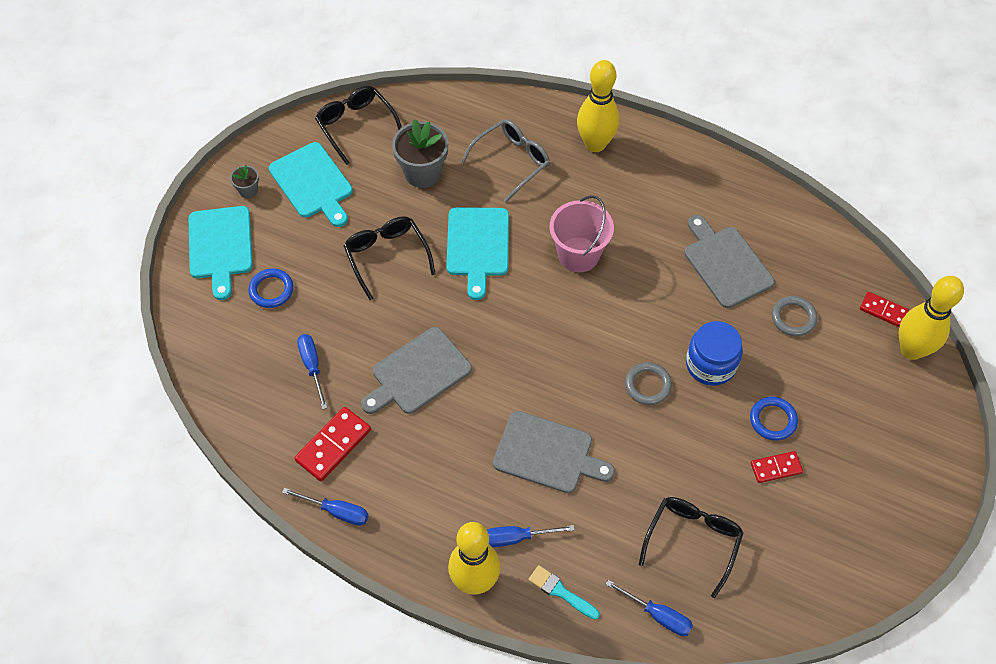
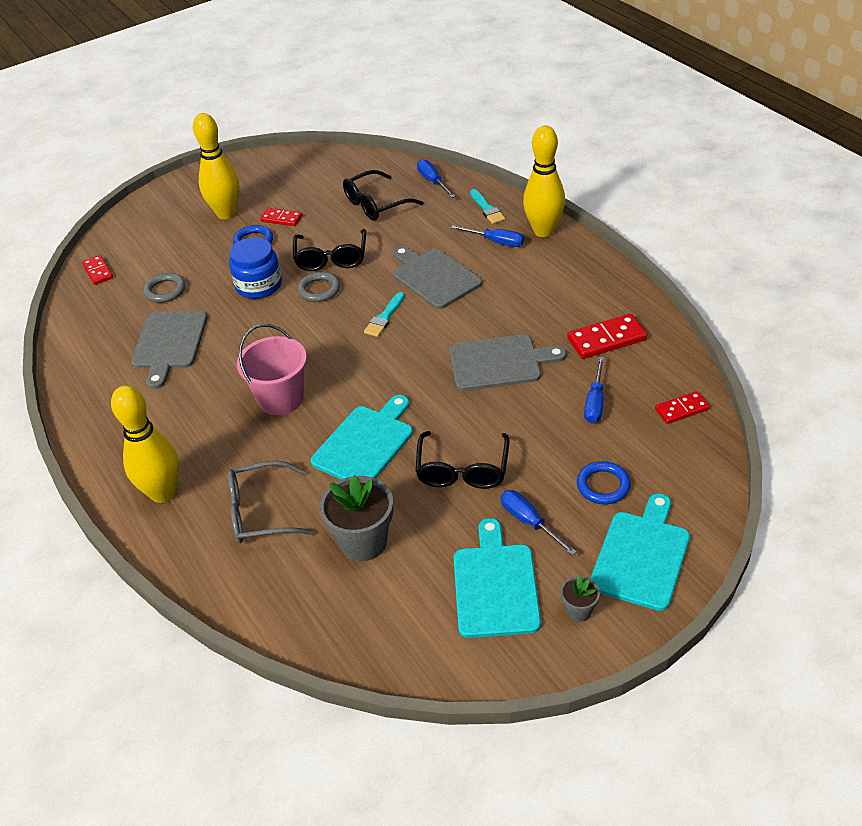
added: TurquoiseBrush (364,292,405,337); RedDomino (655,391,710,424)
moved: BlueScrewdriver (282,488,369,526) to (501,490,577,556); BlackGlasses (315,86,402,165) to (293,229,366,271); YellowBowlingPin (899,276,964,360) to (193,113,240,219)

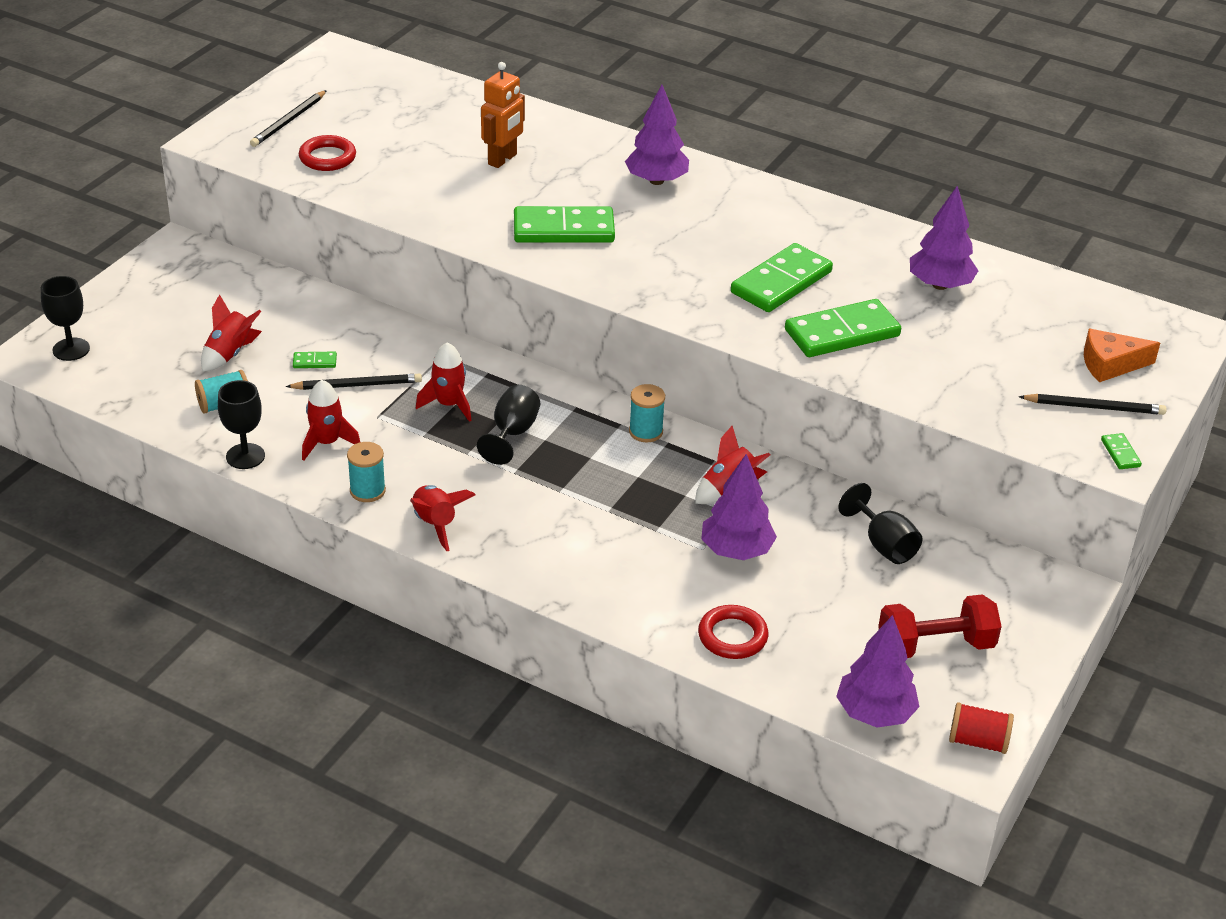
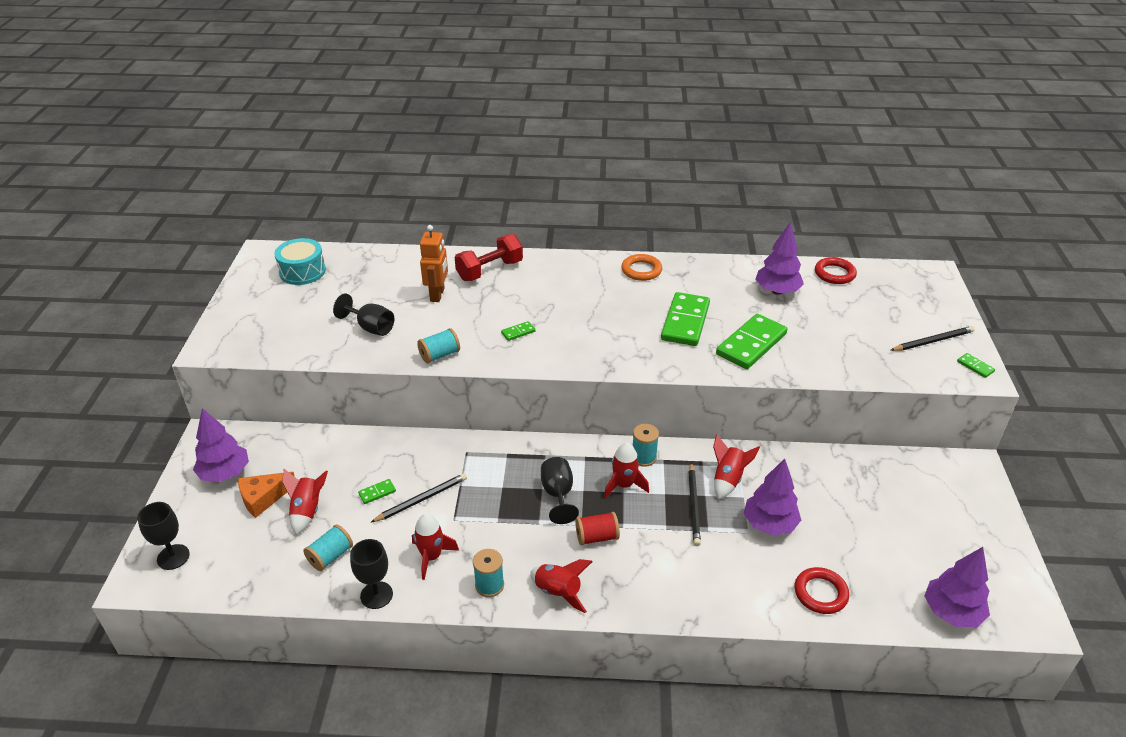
added: TurquoiseDrum (274,238,326,285); TurquoiseSpool (417,328,460,363); OrangeRing (621,254,662,281)
moved: BlackPencil (250,90,327,147) to (689,463,701,546); RedRing (299,135,356,171) to (815,257,857,284); RedRocket (416,342,472,422) to (604,443,649,498); PurpleTree (625,85,689,185) to (193,408,249,482); BlackGoblet (838,483,923,564) to (333,293,394,336); RedDumbbell (878,594,1002,658) to (455,234,523,281); RedSpool (949,702,1014,754) to (575,512,620,546); OrangeCheese (1084,329,1160,382) to (238,472,295,518)
resized: GreenDomino (514,206,615,243) = (501,321,535,341) x0.42

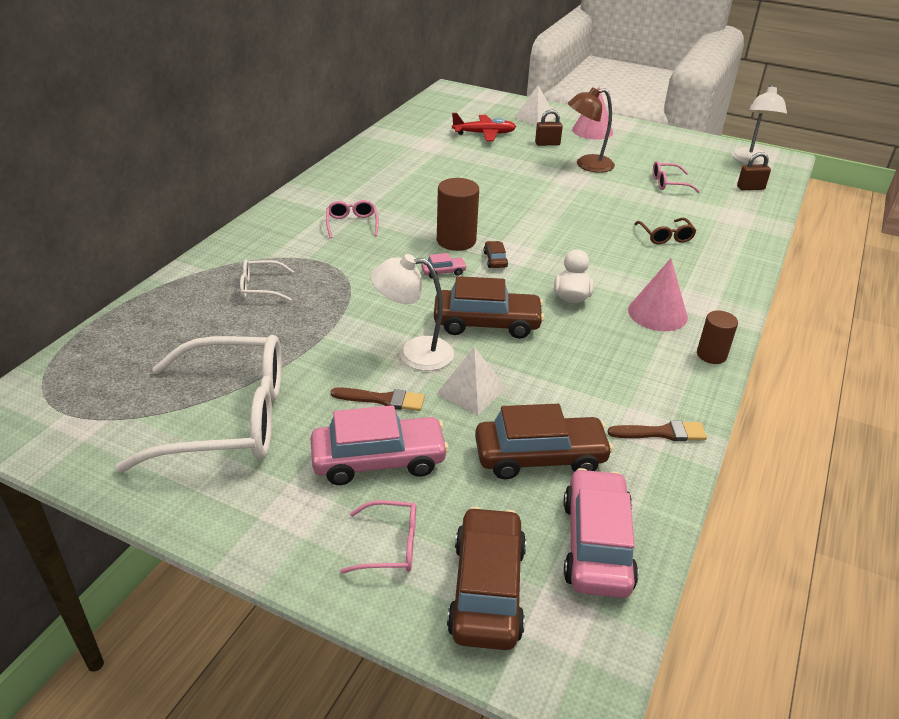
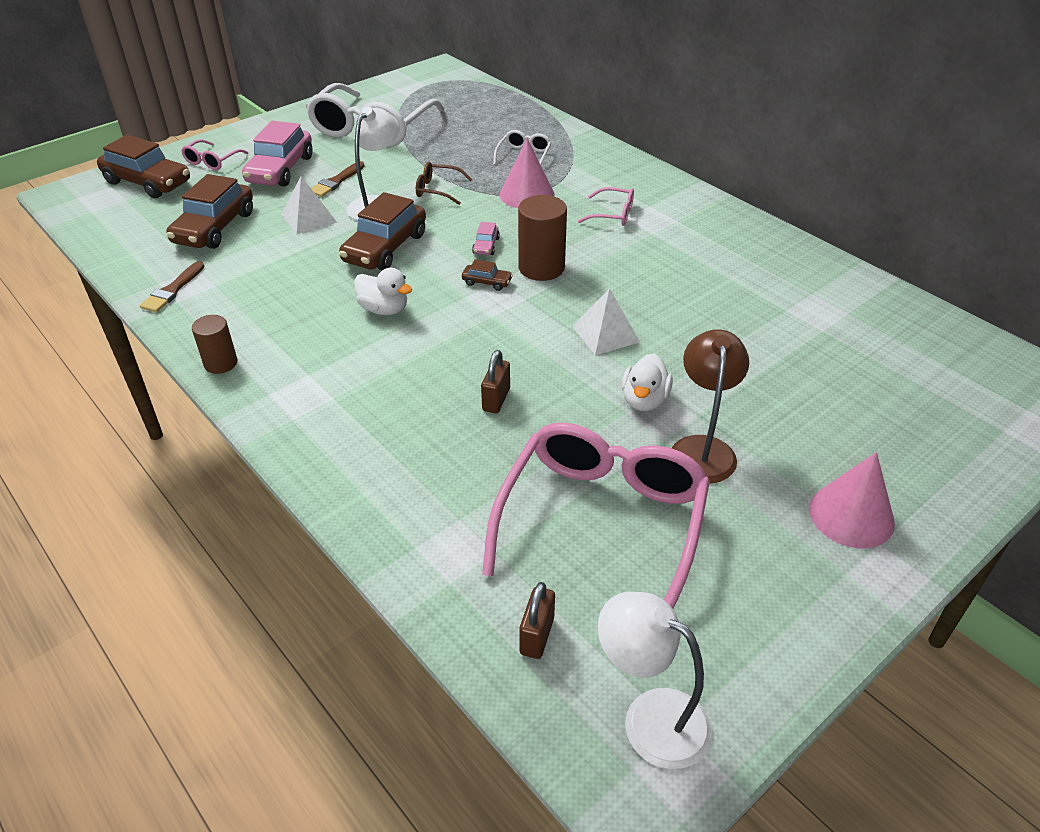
removed: RedPlane (452,113,516,141); PinkCar (563,468,639,598)
added: WhiteDuck (622,353,673,411)
moved: WhitePyramid (514,85,556,126) to (572,288,640,355); BrownPadlock (535,109,563,146) to (481,350,510,413); PinkCone (628,258,688,331) to (500,138,554,208); BrownGlasses (634,218,697,244) to (416,162,472,205)
resized: PinkGlasses (653,161,700,193) = (482,422,710,609) x2.33

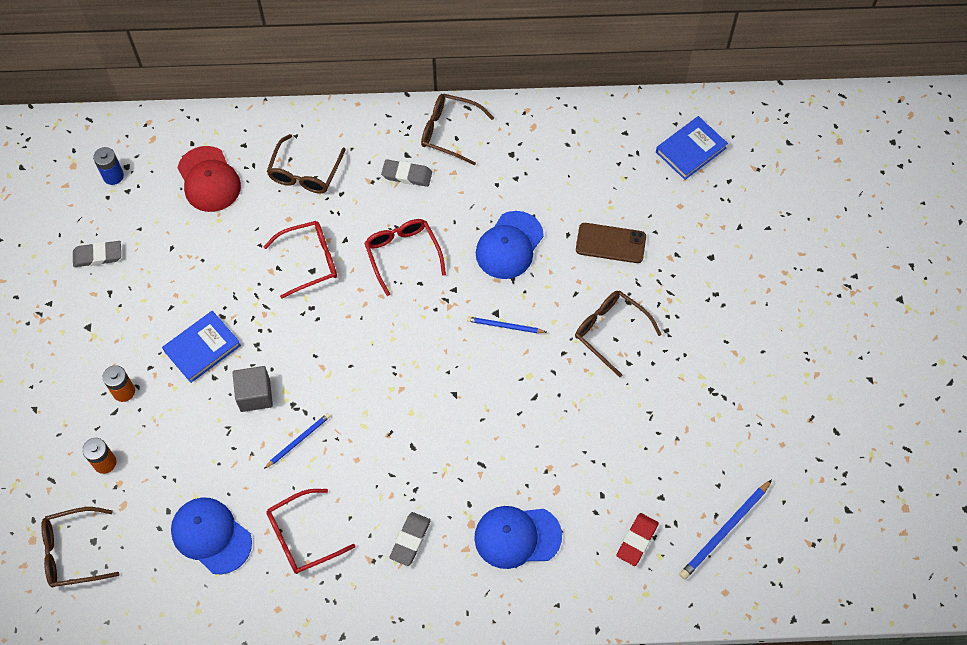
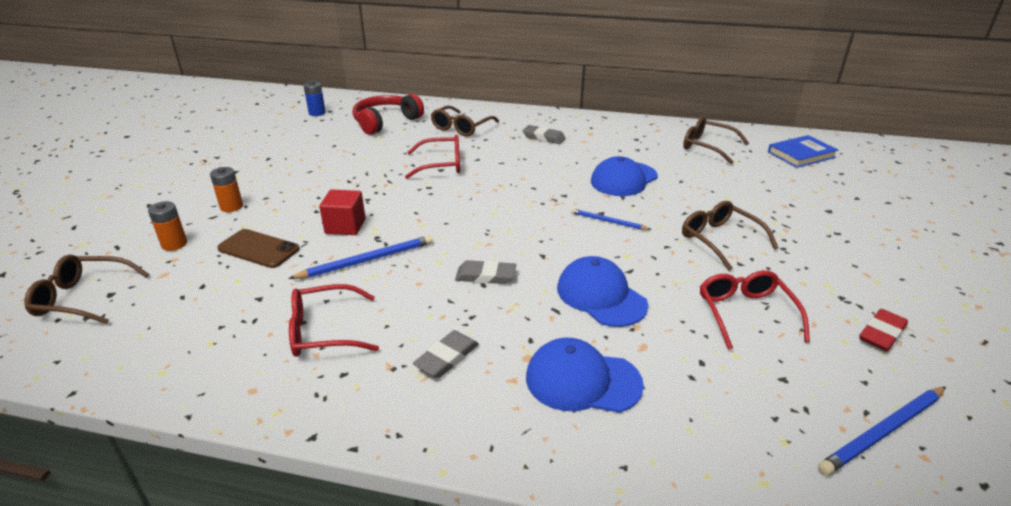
removed: BlueBook (162,311,241,383)
moved: GreyEraser (73,241,121,267) to (455,260,516,284); BlueCap (171,498,252,575) to (557,256,648,327); RedGlasses (364,219,446,296) to (700,270,810,350); BrownGlasses (421,94,494,166) to (683,117,749,164); BrownPhone (576,223,646,263) to (217,229,300,268); RedEraser (616,513,659,566) to (859,309,908,351)
replaced: RedCap (178,146,241,212) to RedHeadphones (353,94,424,135)
recoloured: GreyCube (233,366,273,412) to RedCube (319,189,365,235)
resized: BluePencil (264,413,331,469) = (288,235,433,279) x1.61

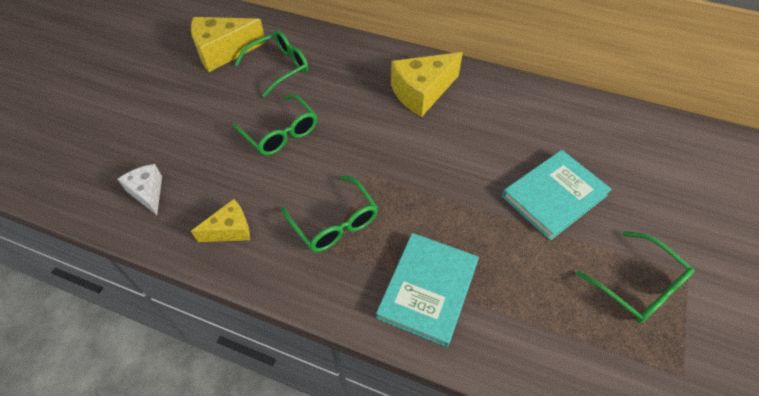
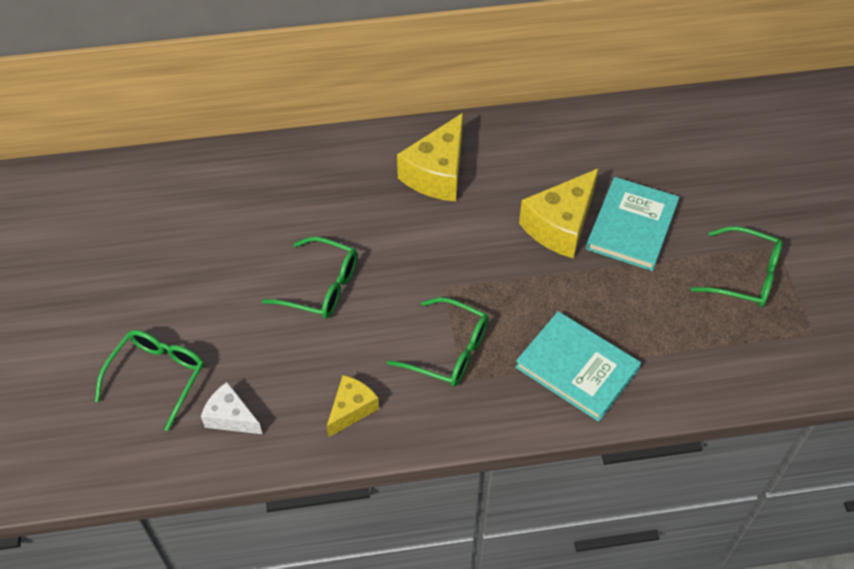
moved: YellowCheese (191,17,266,72) to (519,168,599,258); GreenGlasses (234,30,308,97) to (95,330,204,431)
turned: TurquoiseBook (376,233,479,347) = (515,311,641,422) 45 degrees counterclockwise

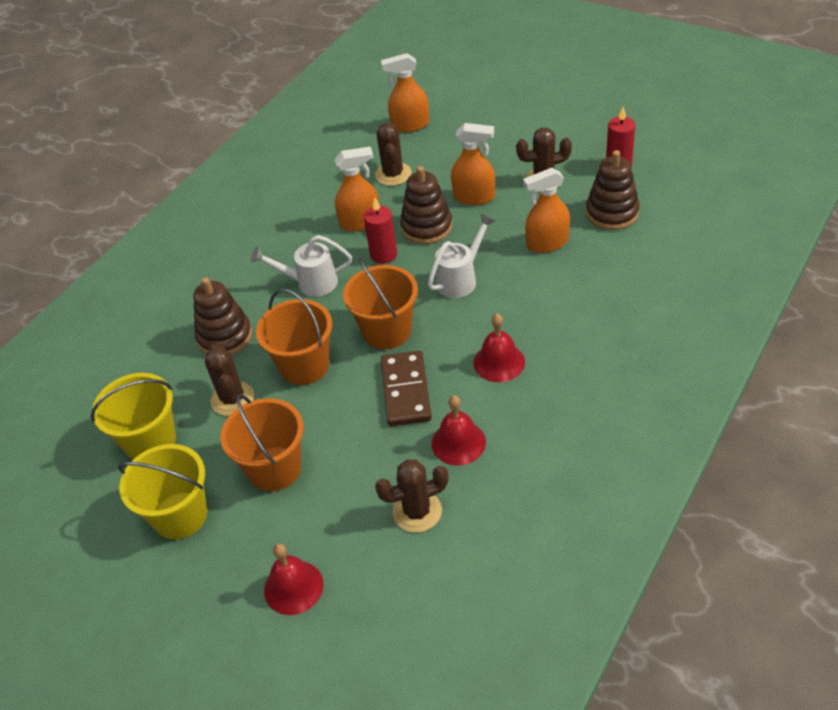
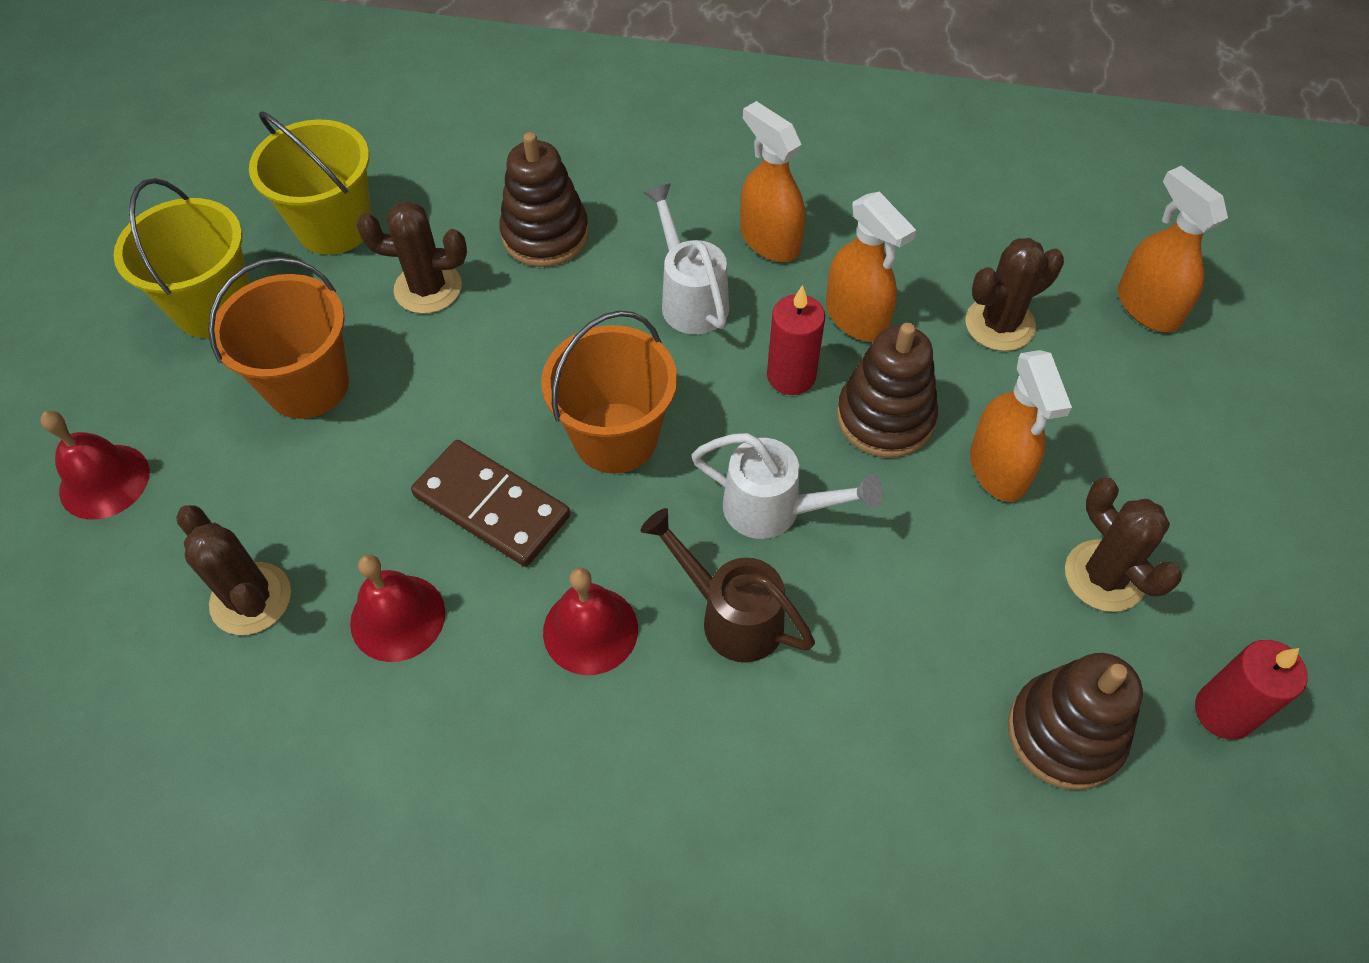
removed: OrangeBucket (256,289,333,385)
added: BrownWateringCan (640,508,815,662)
moved: OrangeSprayBottle (523,168,570,253) to (740,101,805,262)
turned: BrownCactus (205,344,254,416) = (356,201,467,314) 45 degrees clockwise; BrownDomino (381,351,432,426) = (411,440,570,567) 60 degrees clockwise

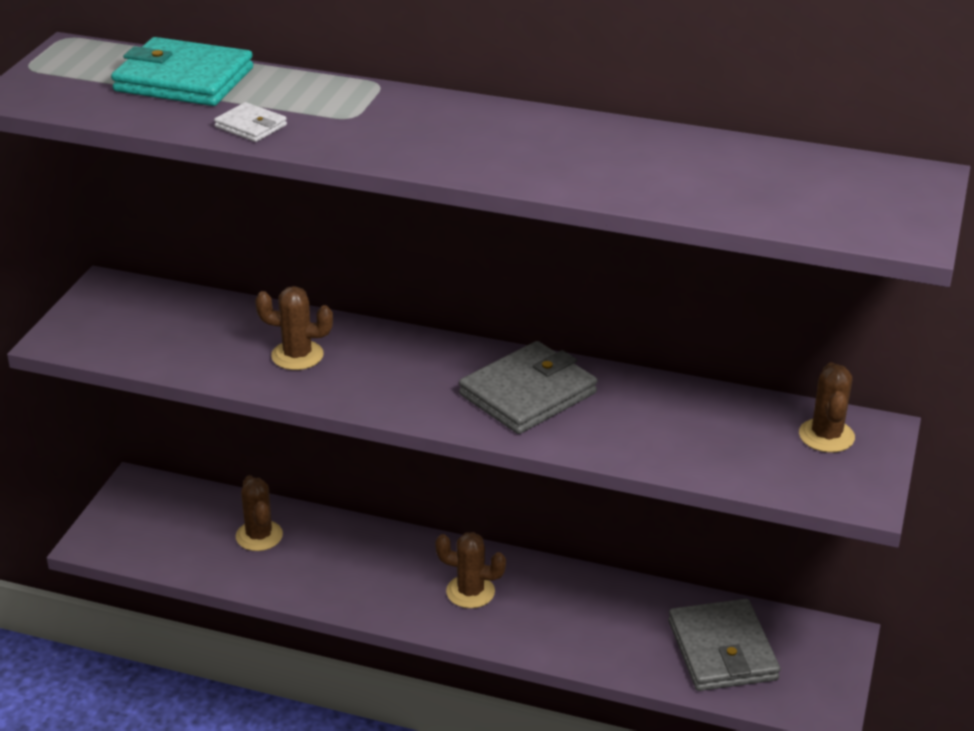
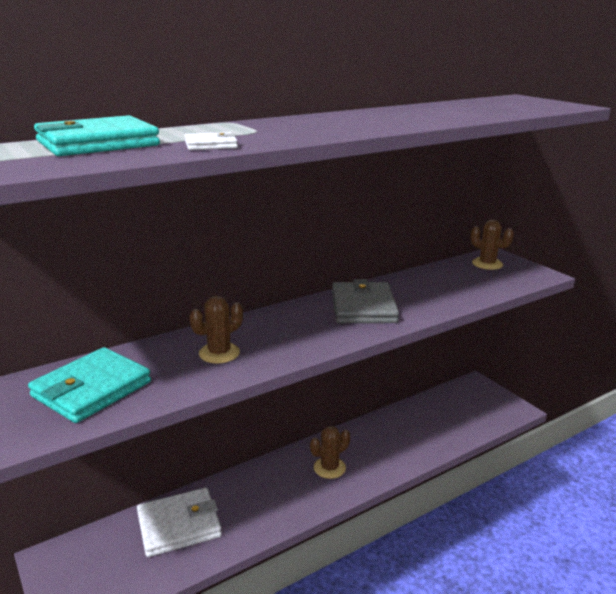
removed: GreyWallet (668,599,780,691)
added: TurquoiseWallet (28,347,151,423)
replaced: BrownCactus (236,475,283,551) to WhiteWallet (137,488,222,557)

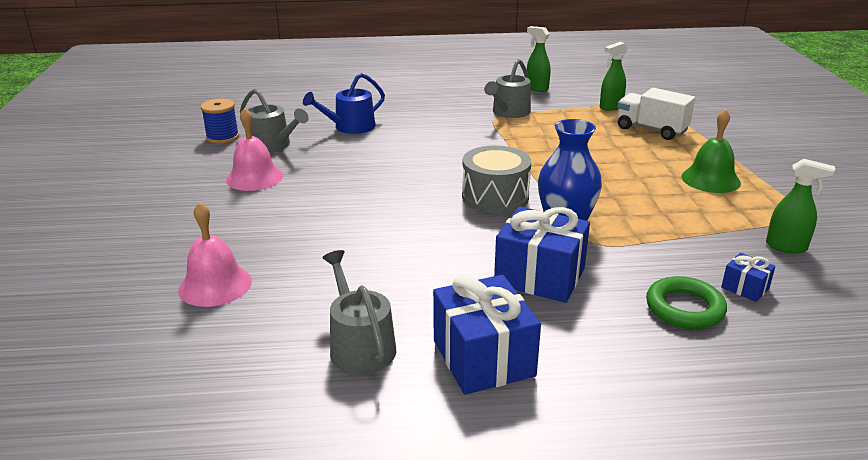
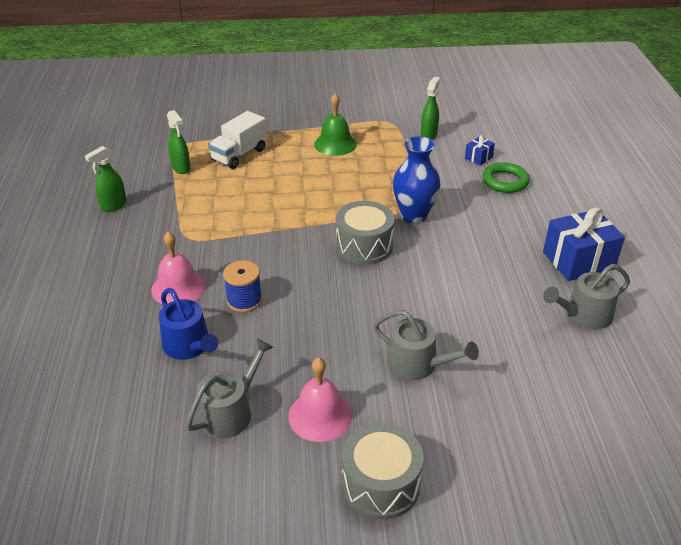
removed: BlueGift (494,207,590,303)
added: GreyDrum (342,423,424,520)
moved: PinkBell (178,202,252,307) to (151,232,206,304); BlueSpool (201,99,239,144) to (223,260,262,313); GreyWateringCan (484,59,531,118) to (374,310,479,380)

